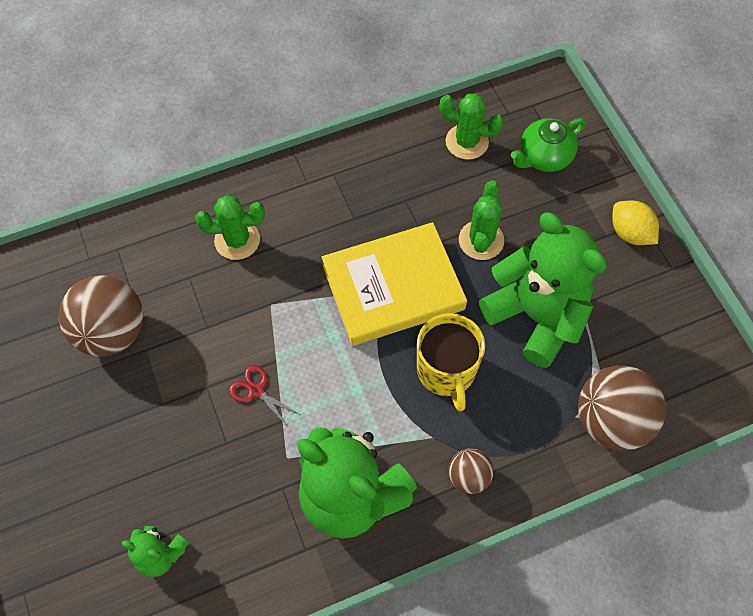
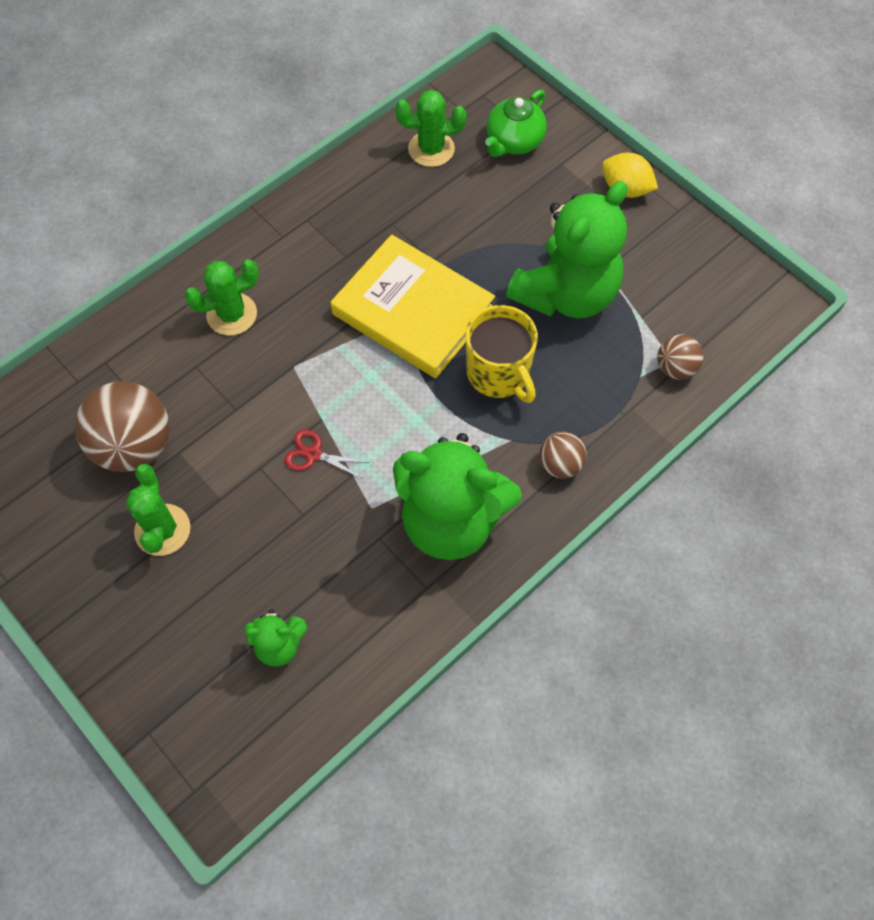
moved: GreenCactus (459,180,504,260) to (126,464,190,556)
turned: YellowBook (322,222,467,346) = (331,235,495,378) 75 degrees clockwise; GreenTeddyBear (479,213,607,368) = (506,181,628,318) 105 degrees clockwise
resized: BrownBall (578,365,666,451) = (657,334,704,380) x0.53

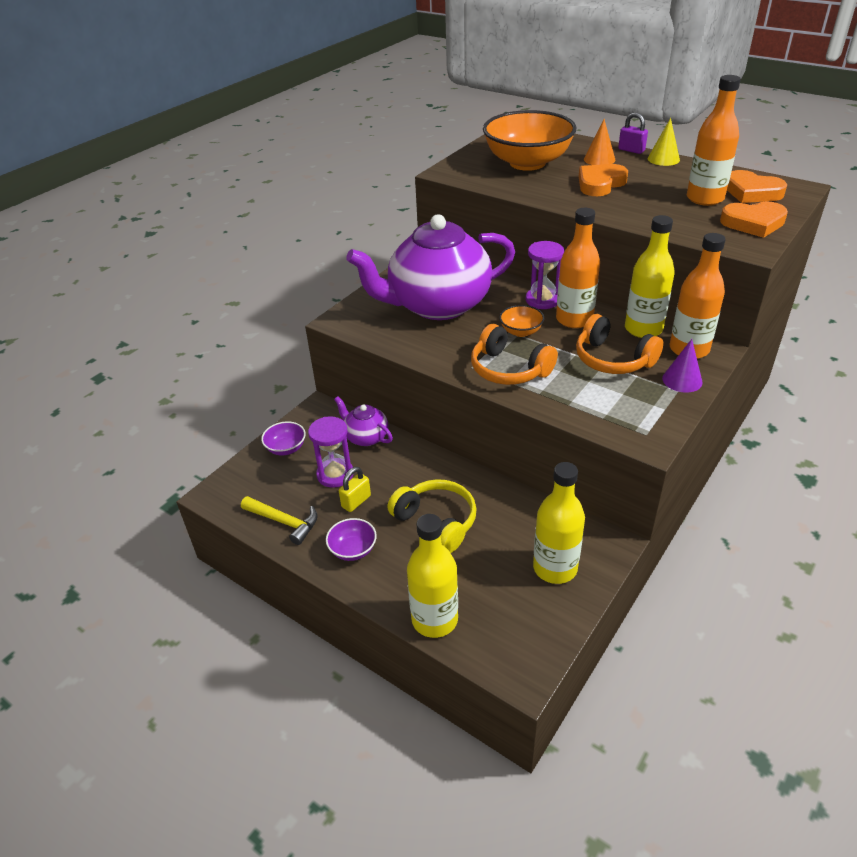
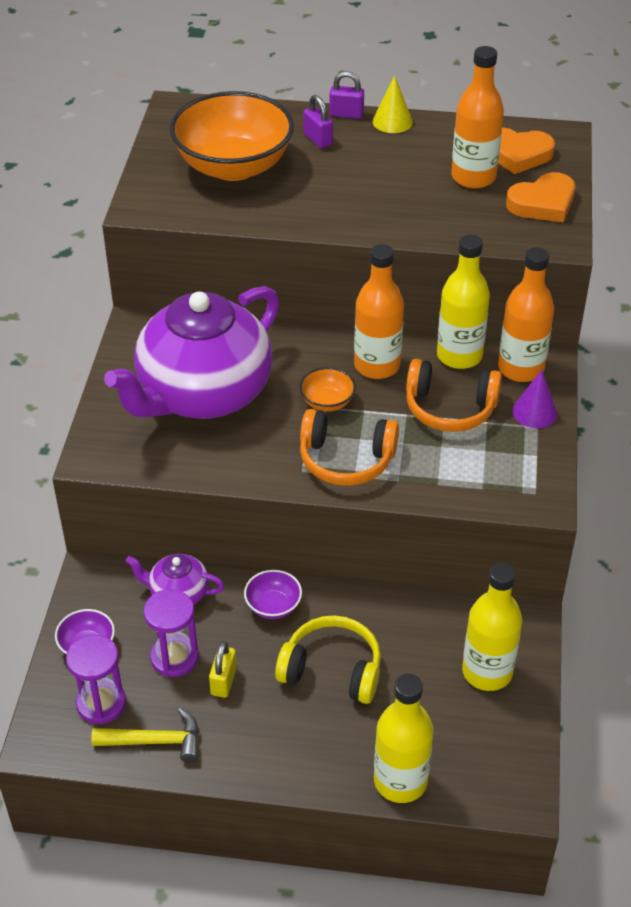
removed: OrangeHeart (579,164,628,196)
moved: PurpleBowl (326,518,377,561) to (244,570,302,619); PurpleHourglass (526,241,564,309) to (66,635,126,724)
replaced: OrangeCone (584,119,615,165) to PurplePadlock (303,95,333,148)

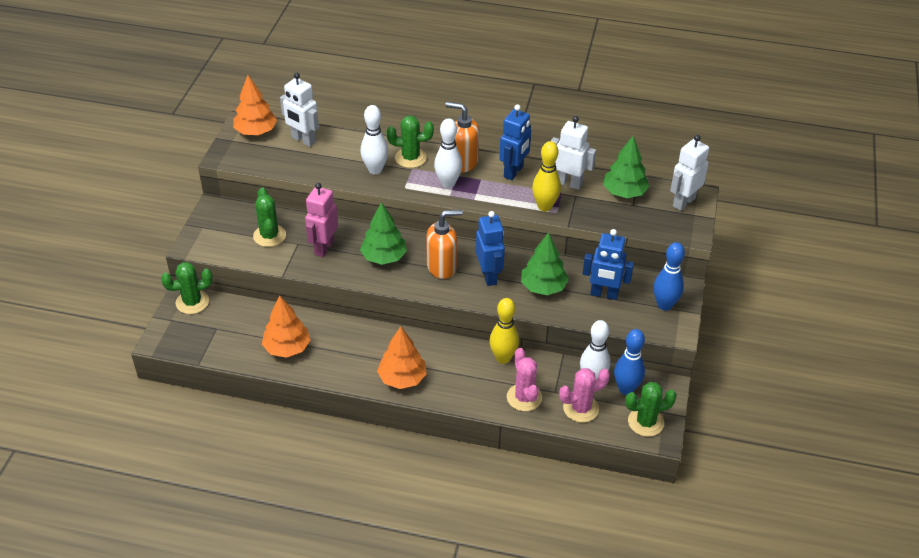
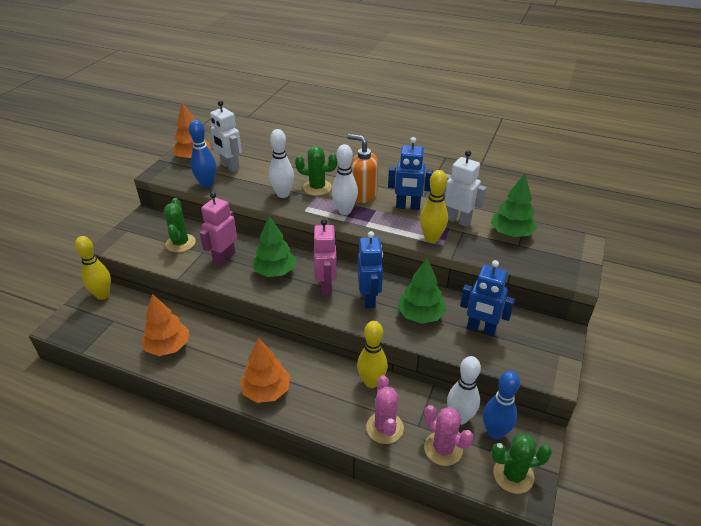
removed: WhiteRobot (670,135,709,211)
moved: BlueBowlingPin (653,242,685,311) to (189,120,216,188)
replaced: GreenCactus (161,262,213,314) to YellowBowlingPin (75,236,111,300); OrangeSoapDispenser (426,210,463,279) to PinkRobot (314,219,337,295)
turned: BlueRobot (499,104,531,180) = (388,137,433,210) 60 degrees clockwise; PinkCactus (559,368,610,423) = (424,405,473,466) 60 degrees clockwise

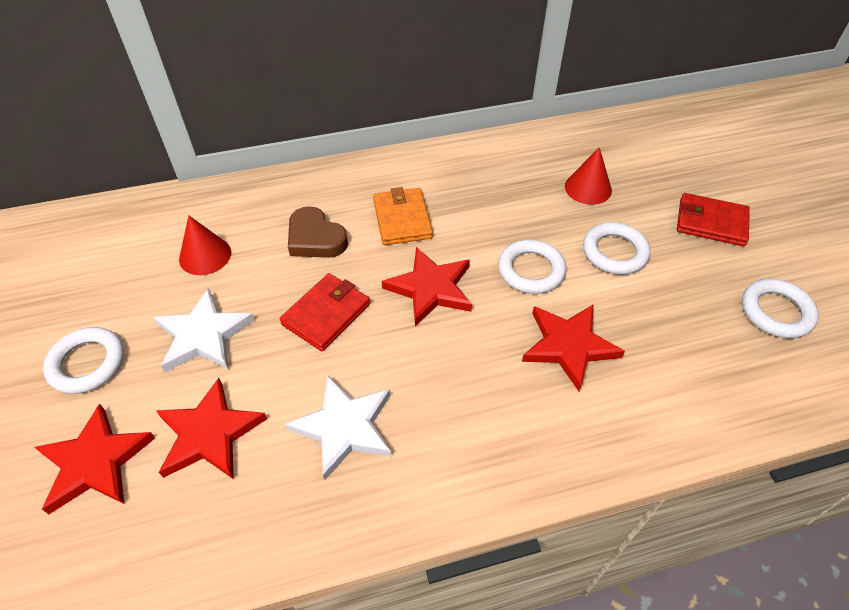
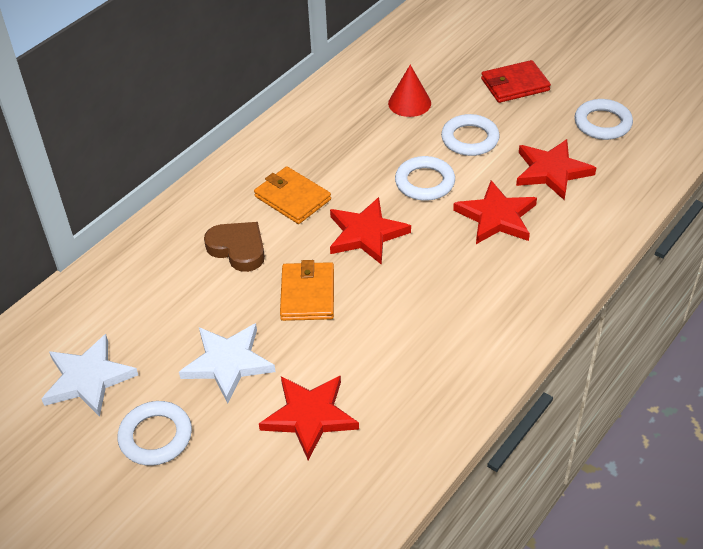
removed: RedCone (179,216,231,275)
moved: RedStar (35,404,155,514) to (516,139,596,200); WhiteStar (285,375,392,480) to (42,334,138,417)
recoloured: RedWallet (280,273,370,351) to OrangeWallet (280,260,334,321)
turned: BrownHeart (288,206,348,258) = (204,222,265,272) 150 degrees counterclockwise

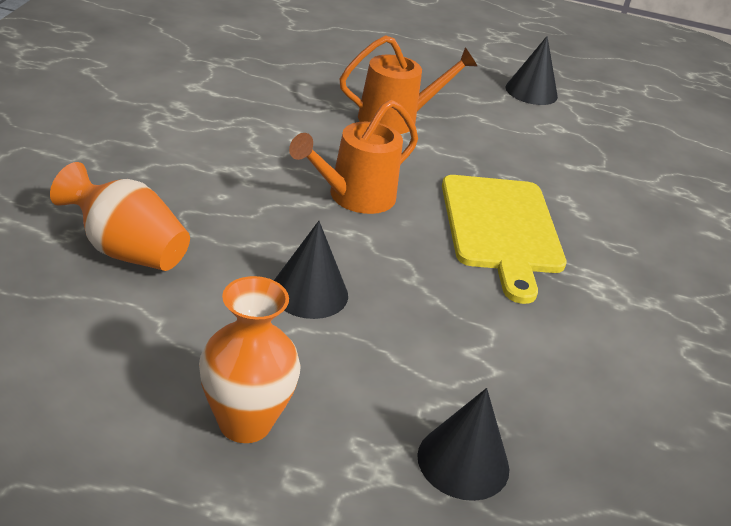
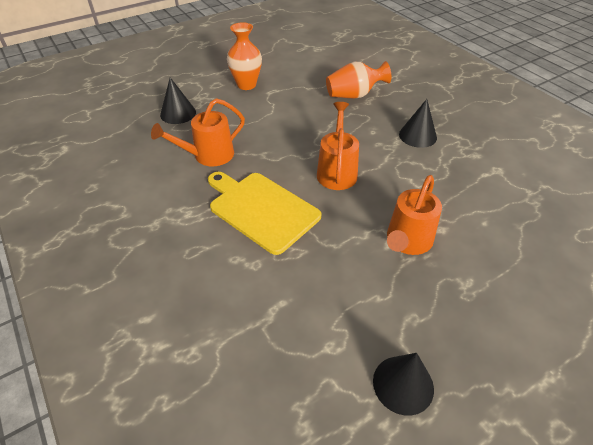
added: OrangeWateringCan (151,98,245,166)
moved: BlackCone (274,221,348,319) to (399,99,437,148)

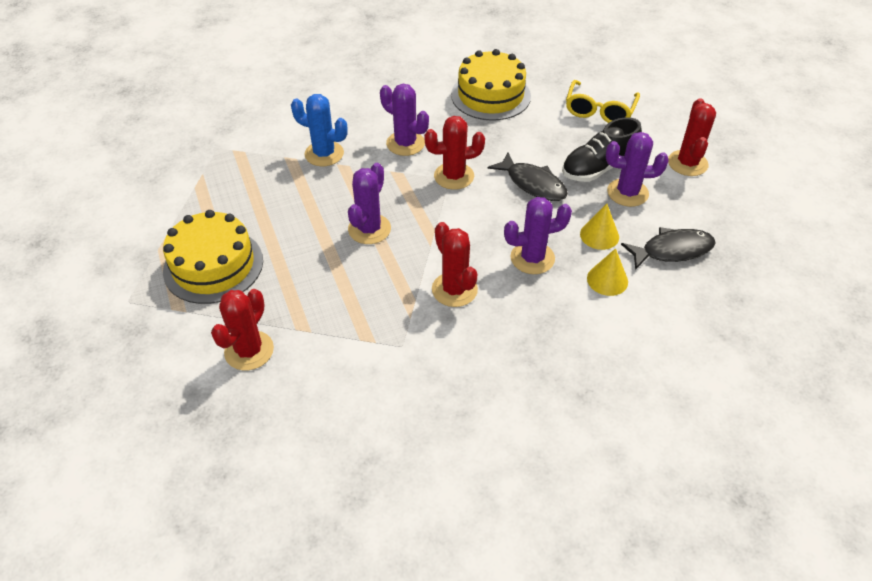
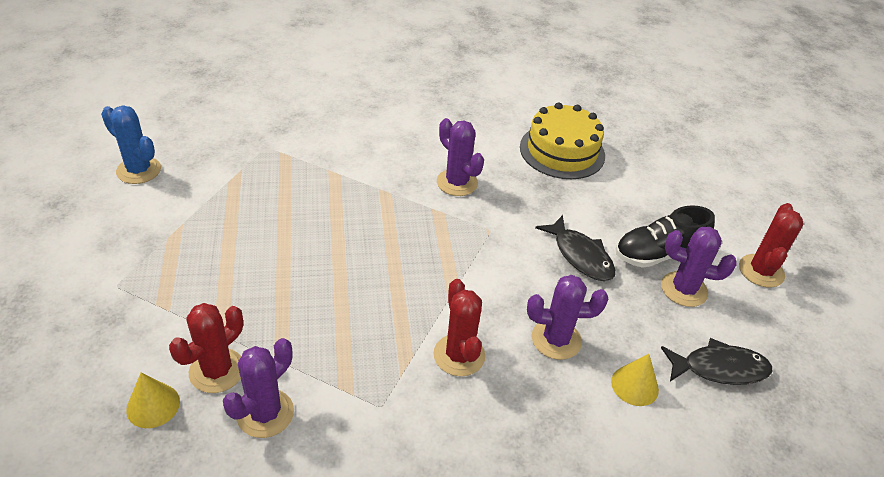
removed: YellowCake (163,210,263,304); RedCactus (424,116,485,190); YellowGlasses (566,80,640,123)
moved: BlueCactus (291,94,348,166) to (101,105,161,184); PurpleCactus (348,163,391,244) to (223,338,294,438); YellowCone (580,204,619,250) to (126,372,180,428)

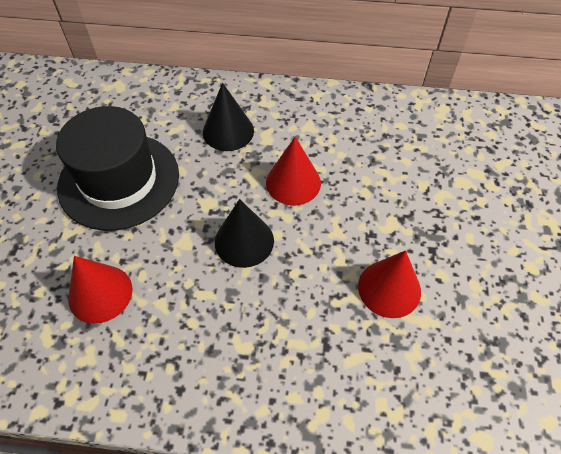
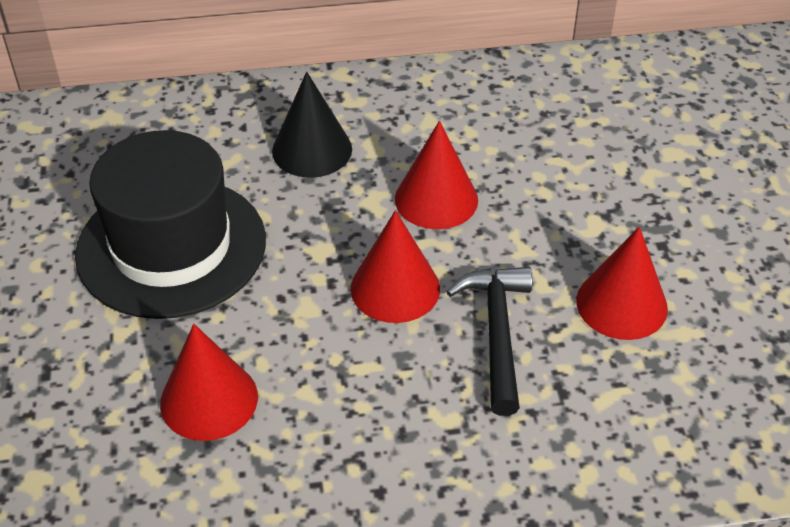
added: BlackHammer (447,267,532,416)
recoloured: BlackCone (215,199,274,268) to RedCone (351,210,440,323)

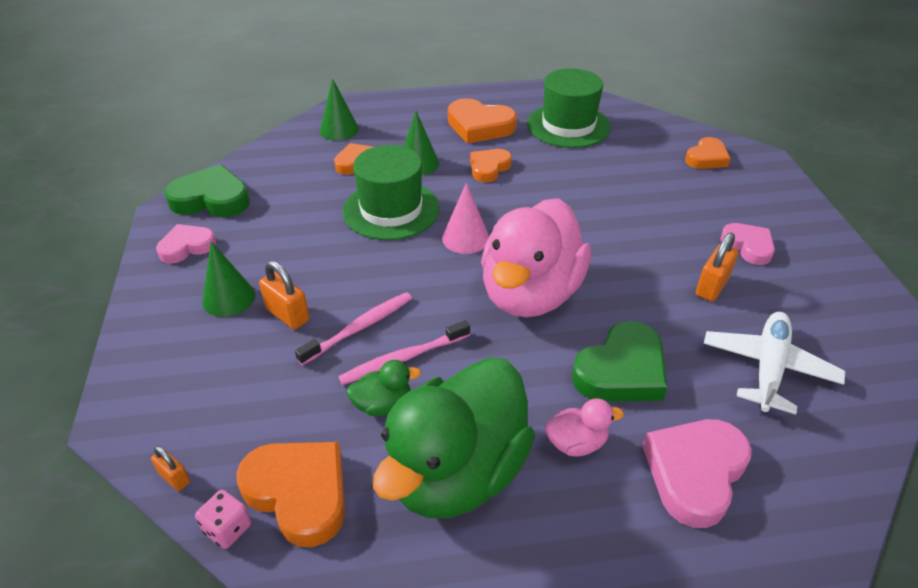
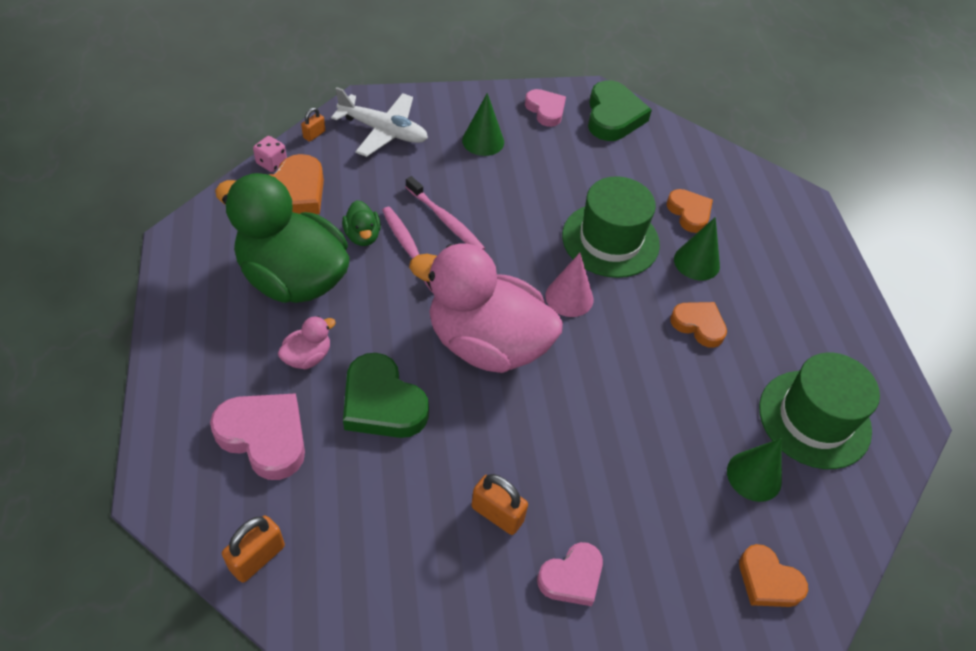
removed: OrangeHeart (448,98,517,144)
moved: OrangePadlock (259,261,309,329) to (222,516,285,583); GreenCone (320,78,359,141) to (727,438,782,502); WhitePlane (703,312,845,415) to (331,87,428,157)
turned: PinkDuck (545,399,624,457) = (278,316,336,369) 120 degrees counterclockwise

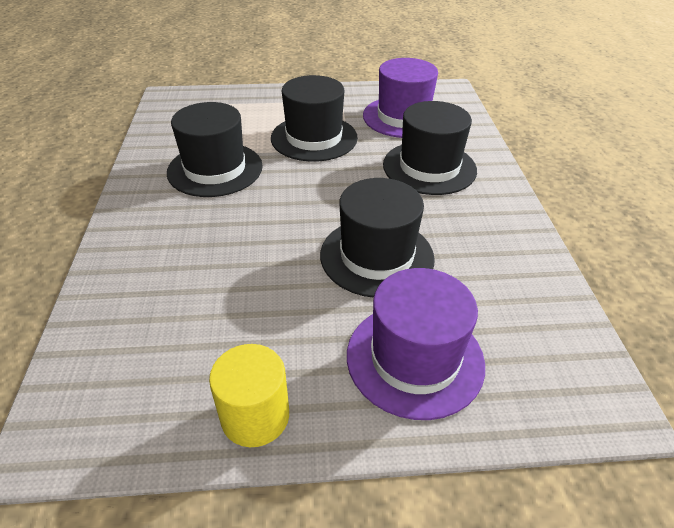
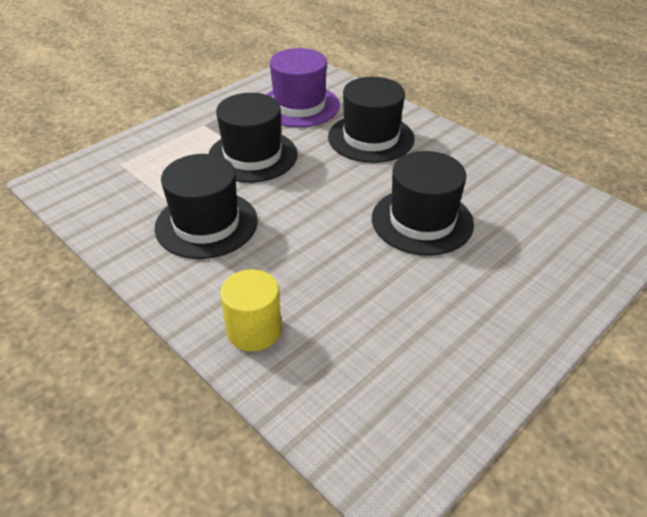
removed: PurpleHat (347,268,485,420)
moved: YellowCylinder (209,344,289,447) to (220,269,282,352)

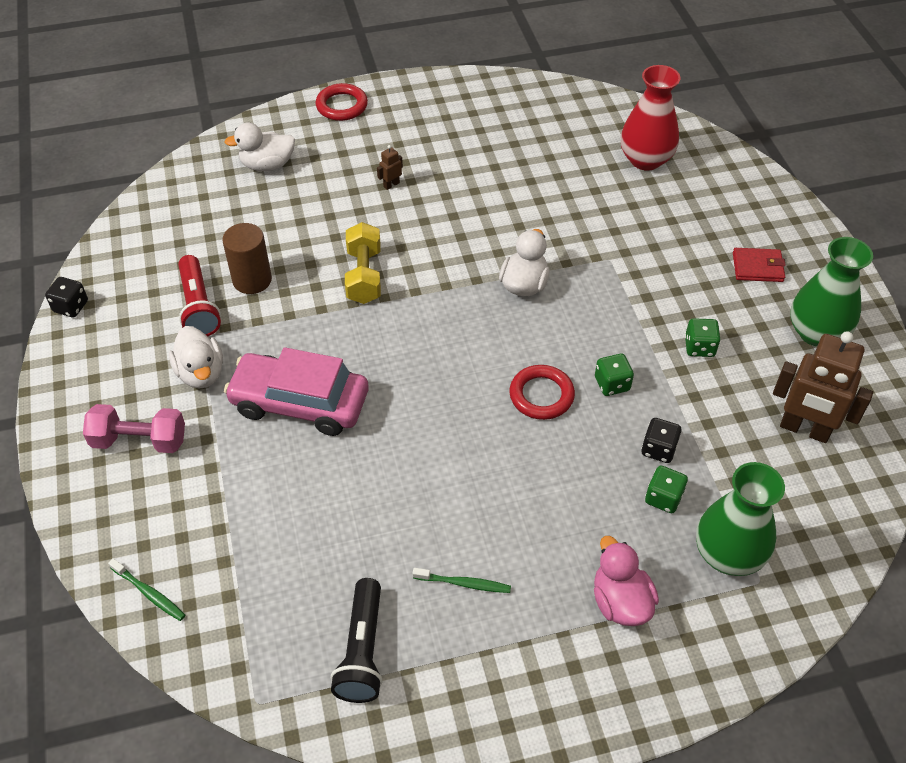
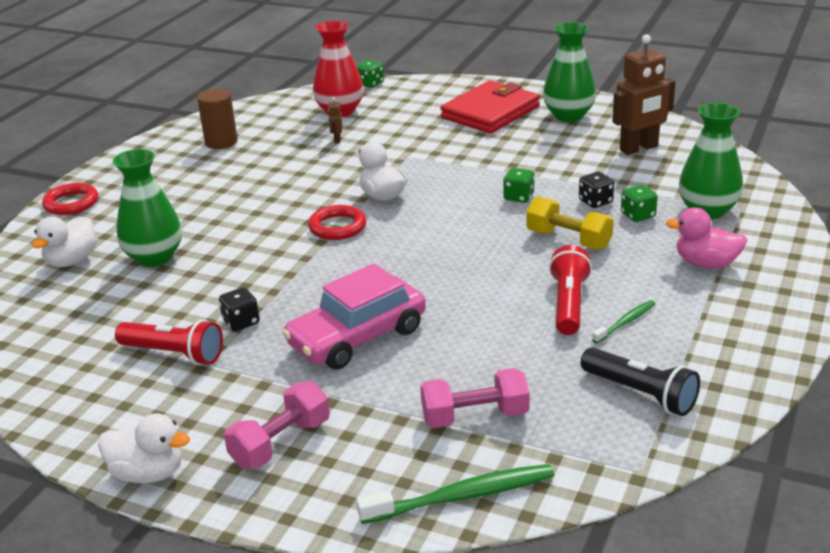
added: GreenVase (113,149,182,267); PinkDumbbell (420,368,529,428); RedFlashlight (549,245,592,335)
moved: BlackDice (45,277,88,317) to (219,287,260,331); WhiteDuck (169,326,223,389) to (98,413,190,484); BrownCylinder (222,223,272,294) to (197,89,238,149); YellowDumbbell (345,222,381,304) to (526,197,614,250); BrownRobot (377,145,403,190) to (328,97,343,144); RedRing (509,365,575,420) to (308,205,366,240); GreenDice (685,318,721,357) to (356,60,384,88)
resized: GreenToothbrush (108,558,185,621) = (356,464,554,524) x1.80; RedWallet (733,248,786,282) = (440,80,540,133) x2.07

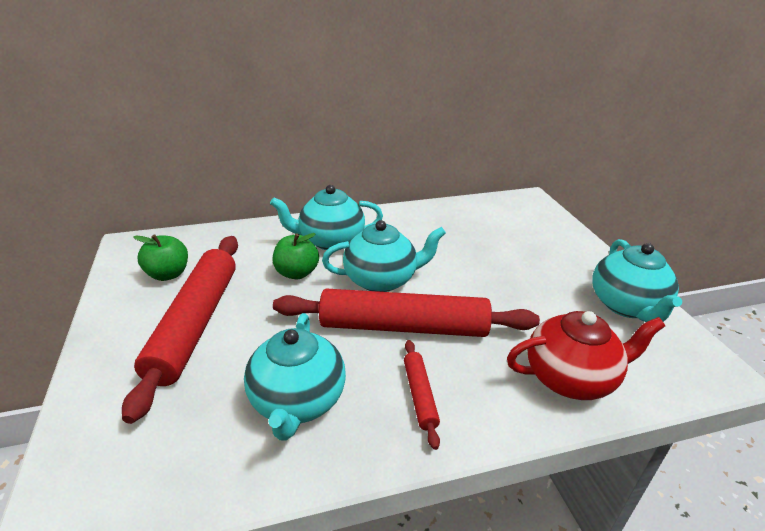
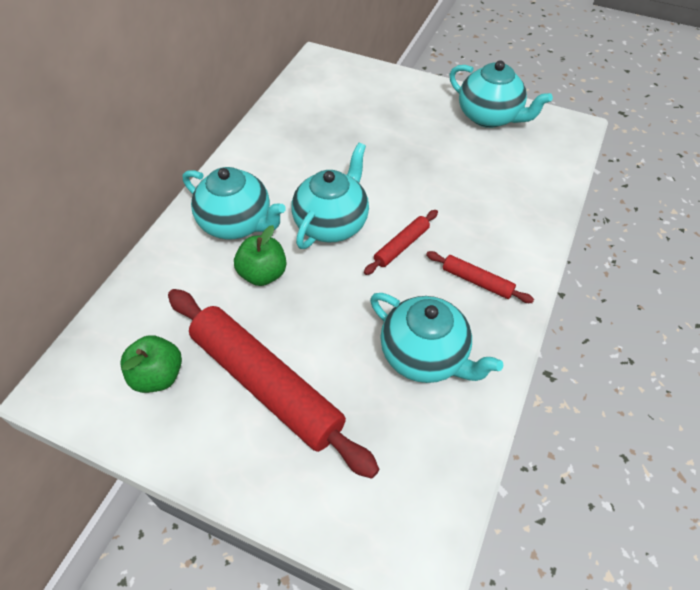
removed: RedTeapot (507,311,665,400)
turned: TurquoiseTeapot (270,185,383,250) = (183,167,286,239) 90 degrees counterclockwise
resized: RedRollingPin (273,289,540,337) = (364,210,438,275) x0.45

